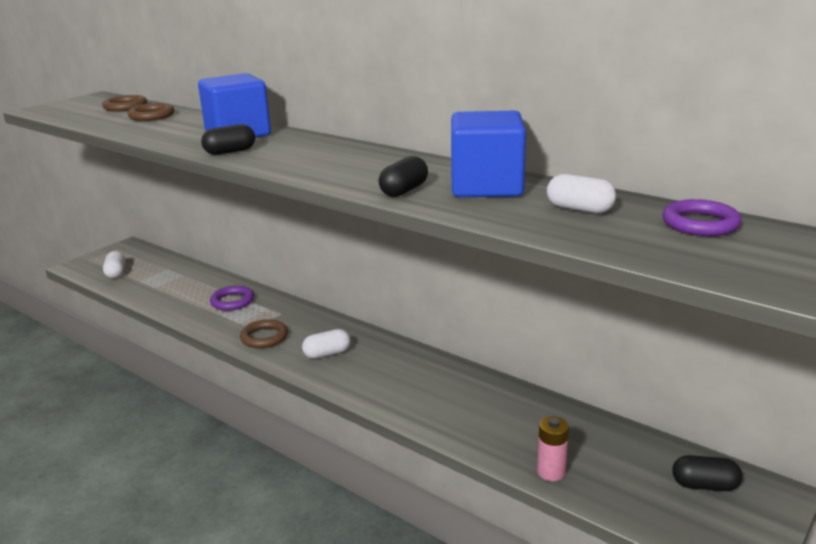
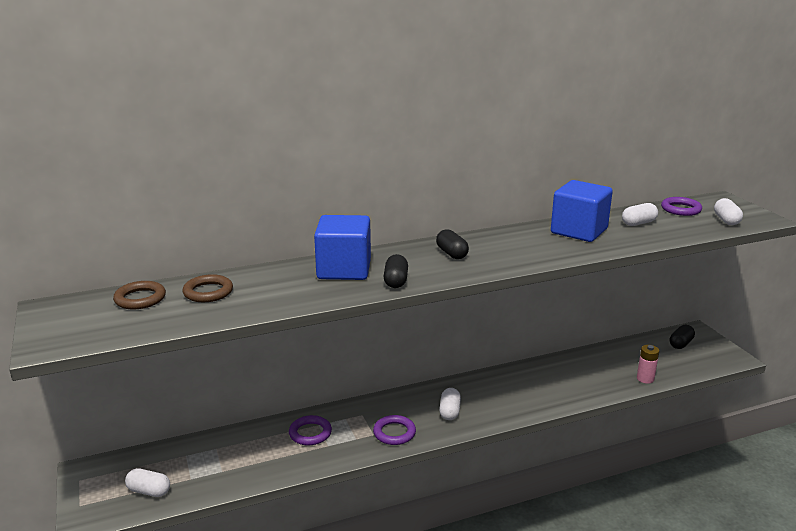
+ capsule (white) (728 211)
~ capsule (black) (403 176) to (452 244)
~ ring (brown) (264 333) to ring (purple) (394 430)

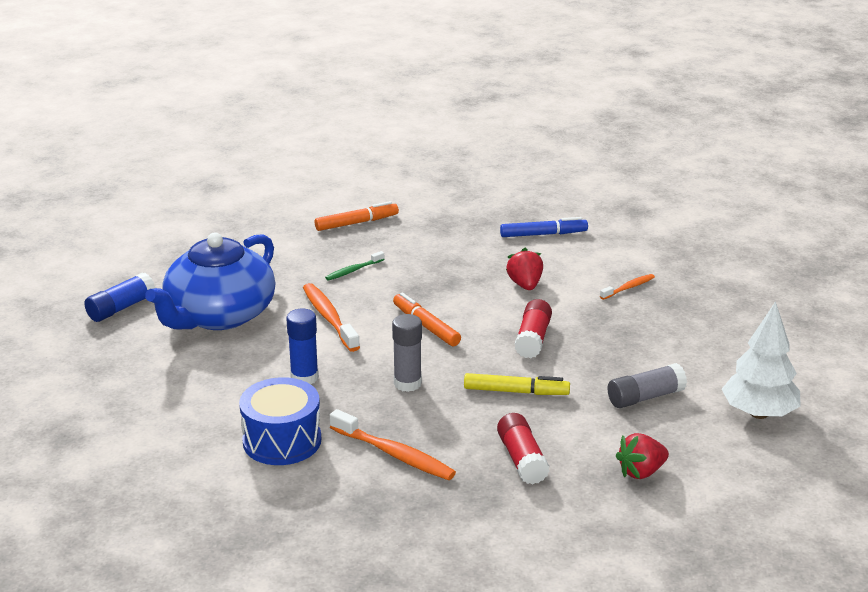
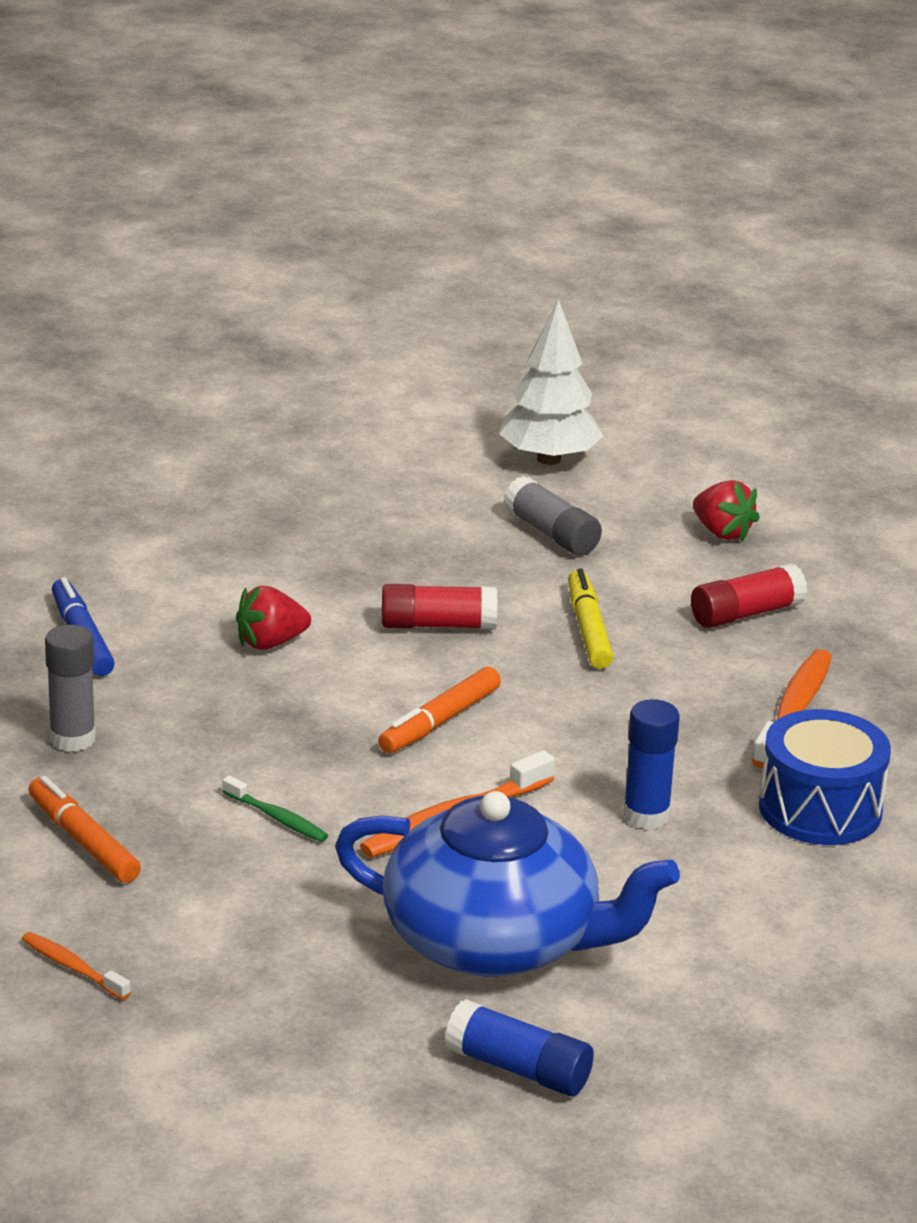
~ glue stick (grey) (407 353) to (70 688)
~ toothbrush (orange) (627 287) to (76 966)

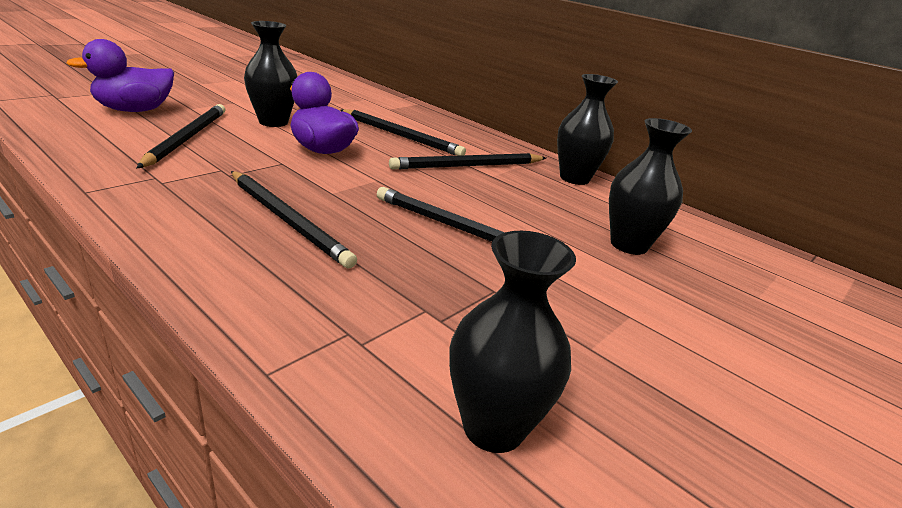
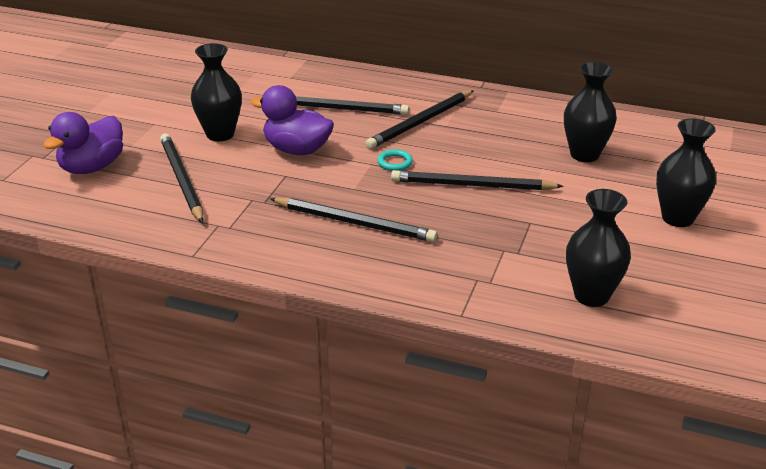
+ ring (turquoise) (395 160)
~ vase (black) (587 129) to (686 172)

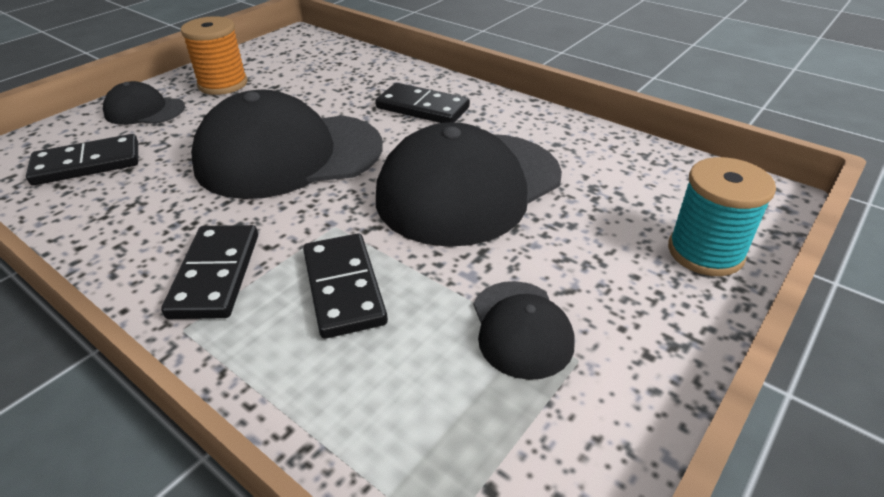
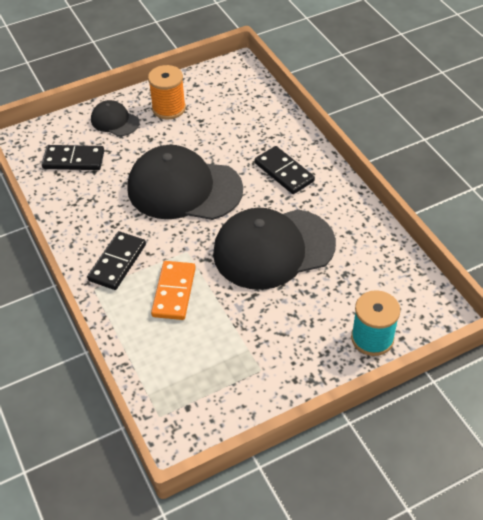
- cap (black) (524 330)
~ domino (black) (345 286) to domino (orange) (173 290)

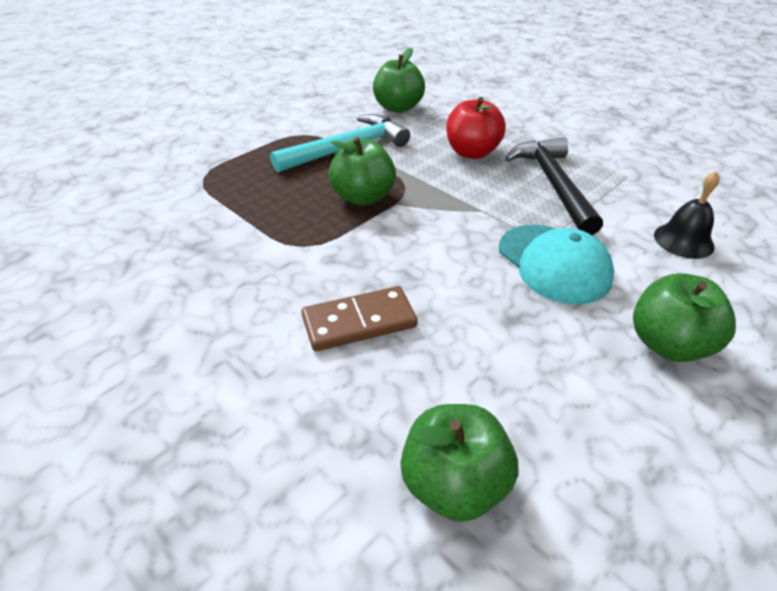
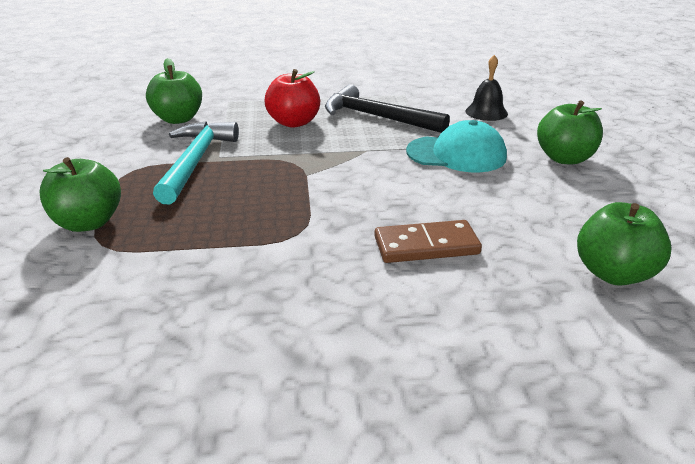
~ apple (green) (362 171) to (80 194)
~ domino (brown) (359 318) = (428 241) 60 degrees clockwise

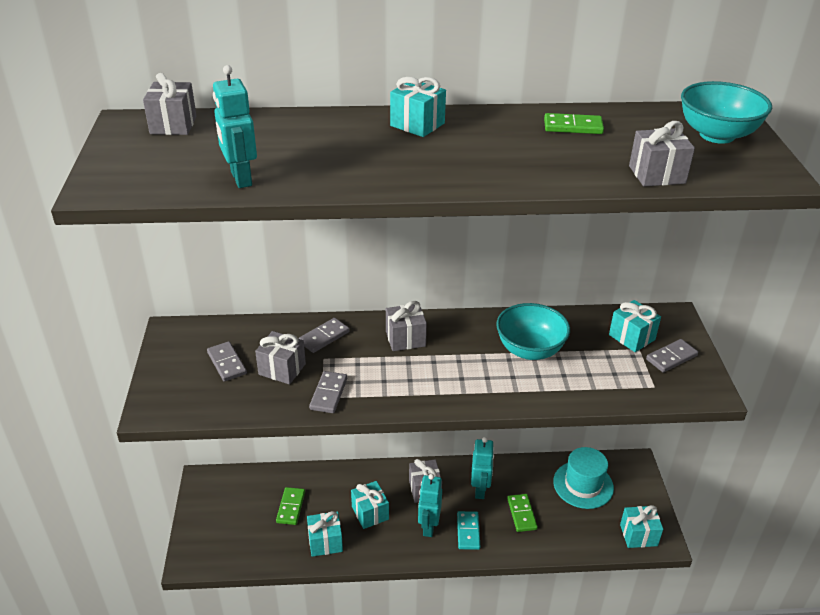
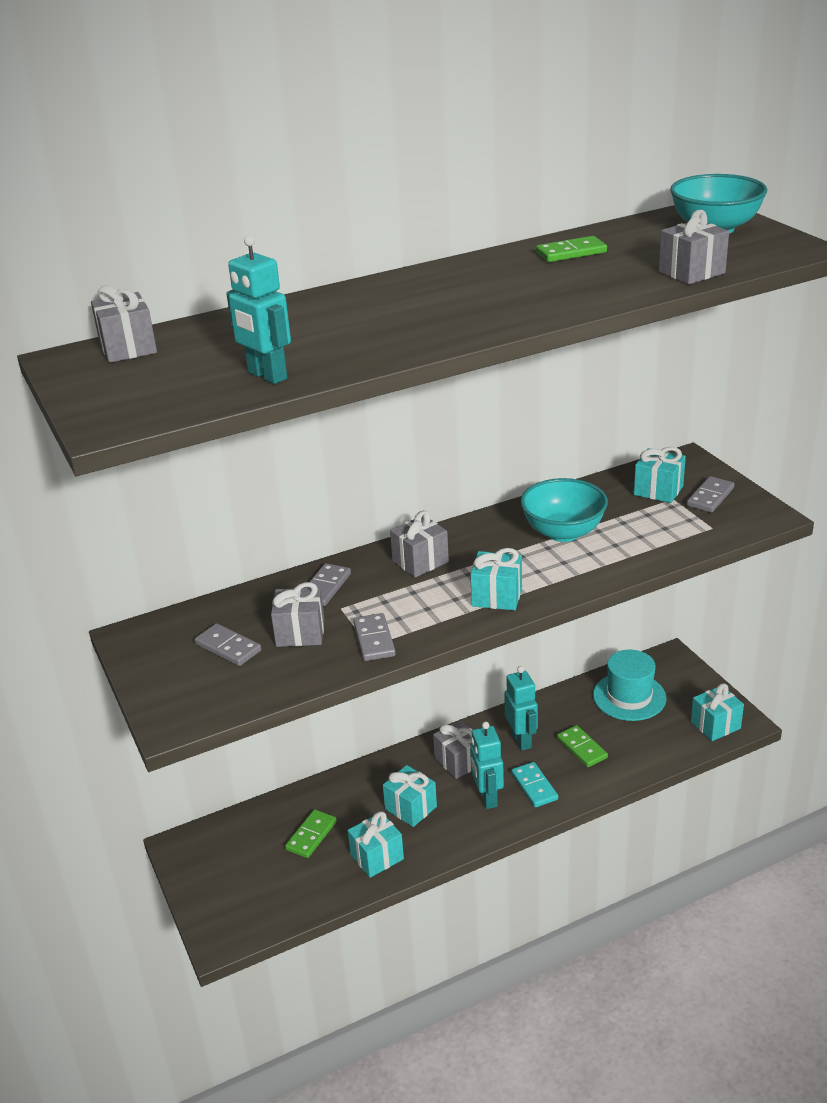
~ gift (turquoise) (418 107) to (496 579)
~ domino (green) (290 506) = (311 833) 45 degrees clockwise

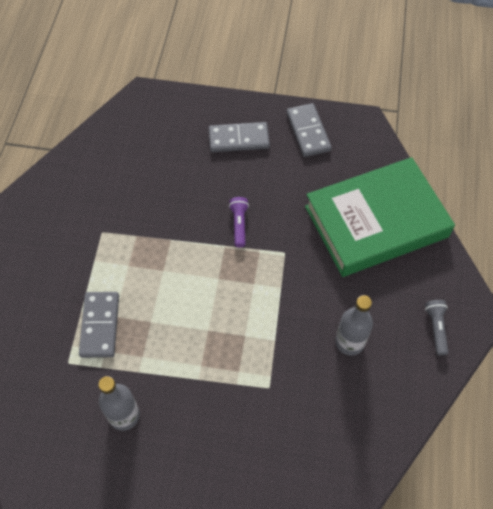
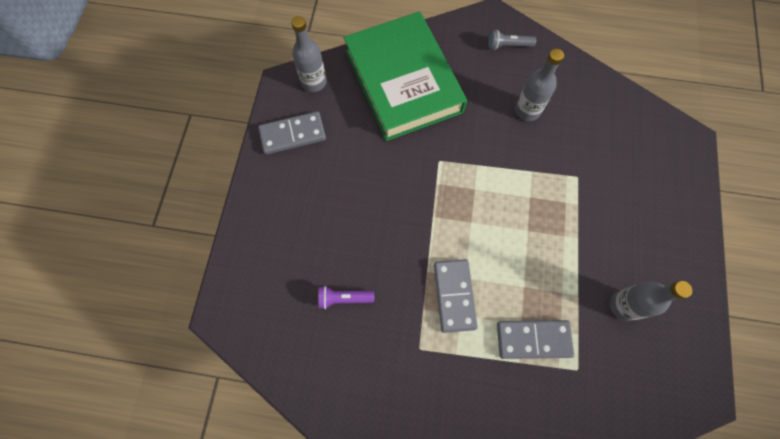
+ bottle (grey) (309 54)
~ domino (grey) (239 137) to (455 296)
~ flashlight (purple) (239 222) to (346 297)

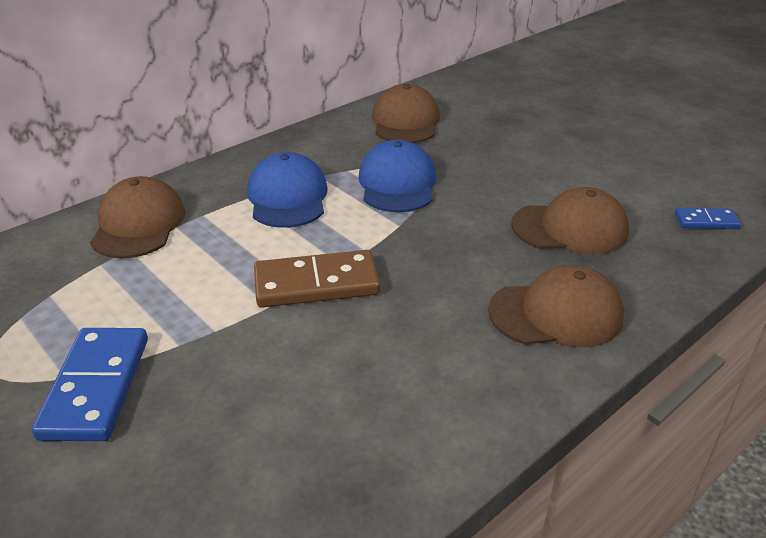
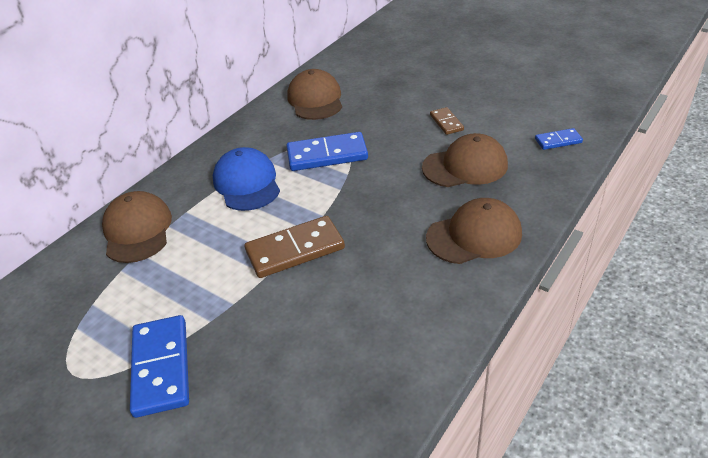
+ domino (brown) (447 121)
~ cap (blue) (397 176) to domino (blue) (327 151)

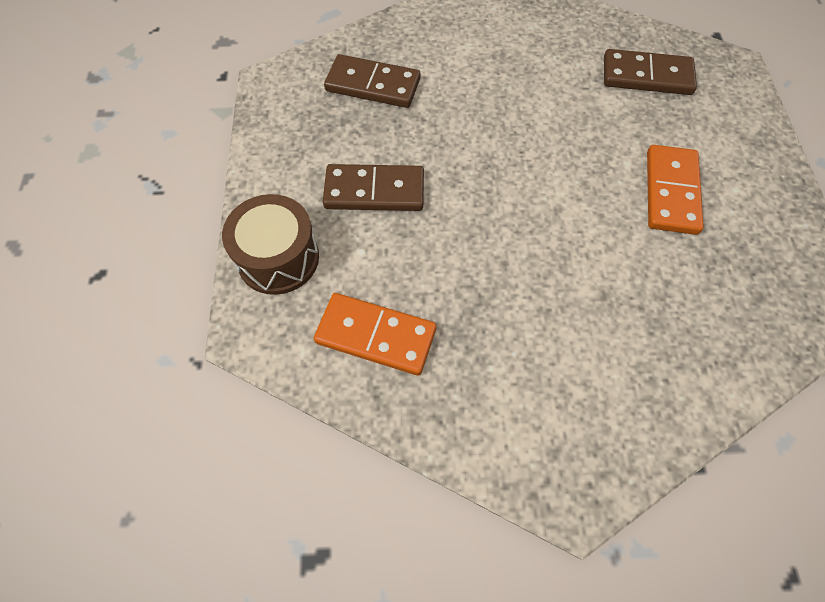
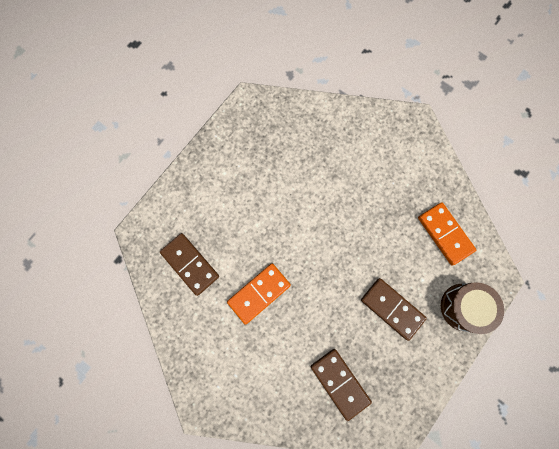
~ domino (orange) (675 190) to (259 294)

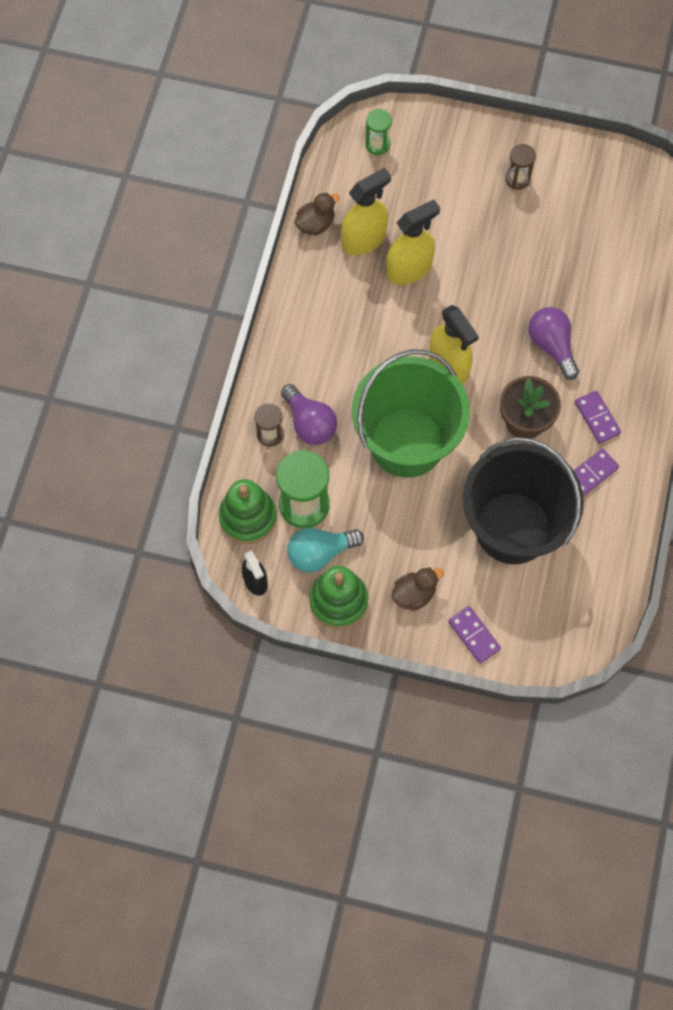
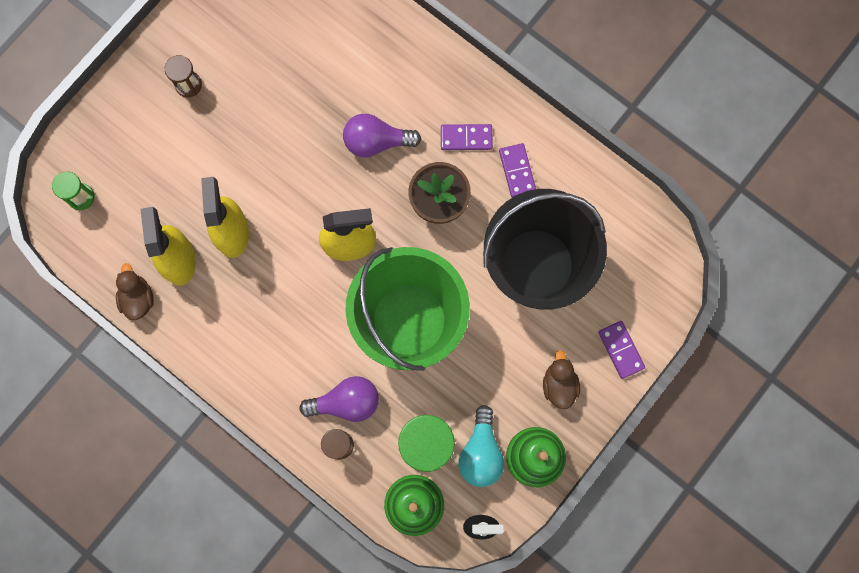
~ domino (purple) (474 634) = (621 350) 75 degrees clockwise

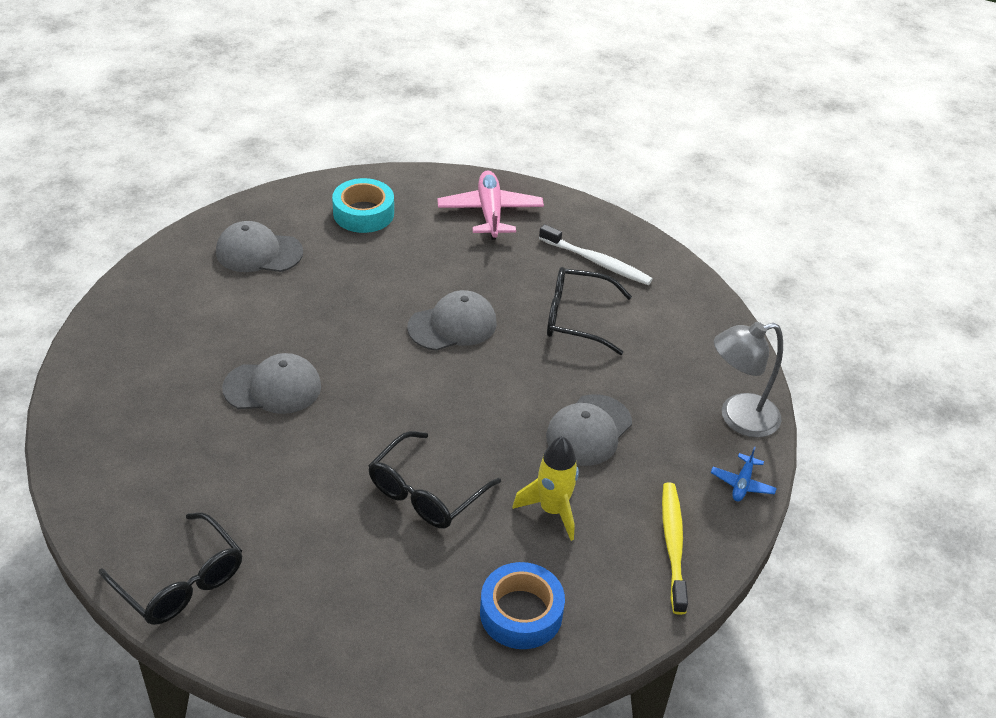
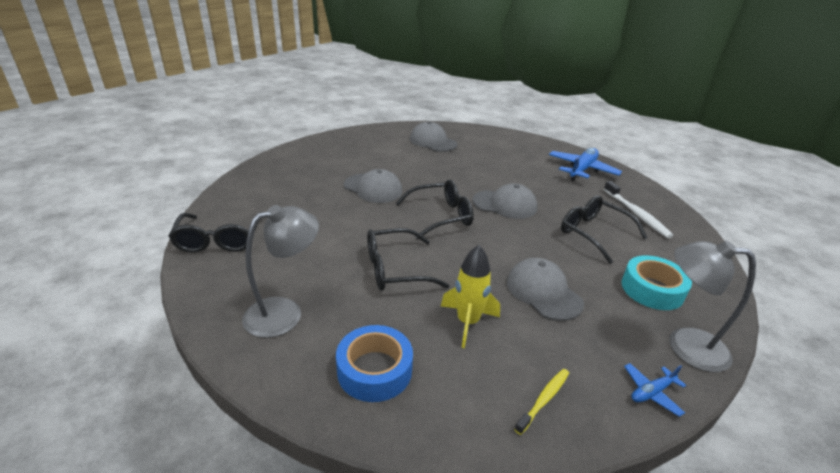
+ lamp (grey) (280 271)
+ glasses (black) (435 209)
~ tape (turquoise) (363 205) to (657 282)
~ plane (pink) (490 205) to plane (blue) (585 164)
~ cap (grey) (589 430) = (545 289) 75 degrees clockwise
~ toothbrush (yellow) (675 548) = (541 402) x0.62

